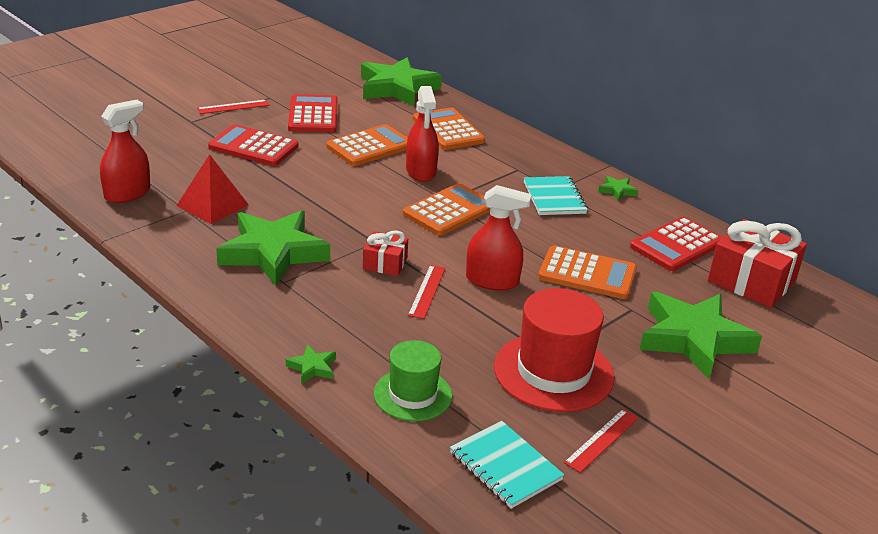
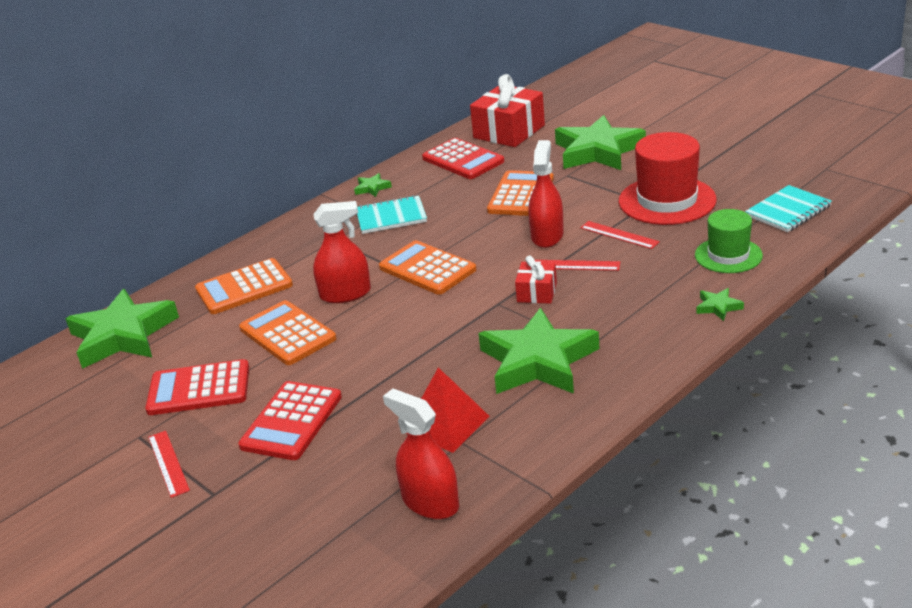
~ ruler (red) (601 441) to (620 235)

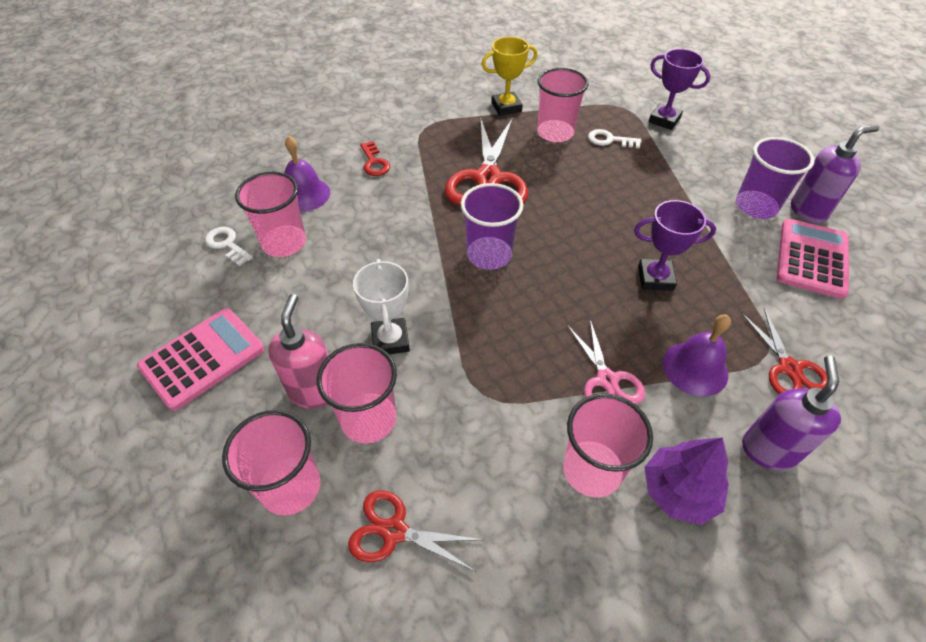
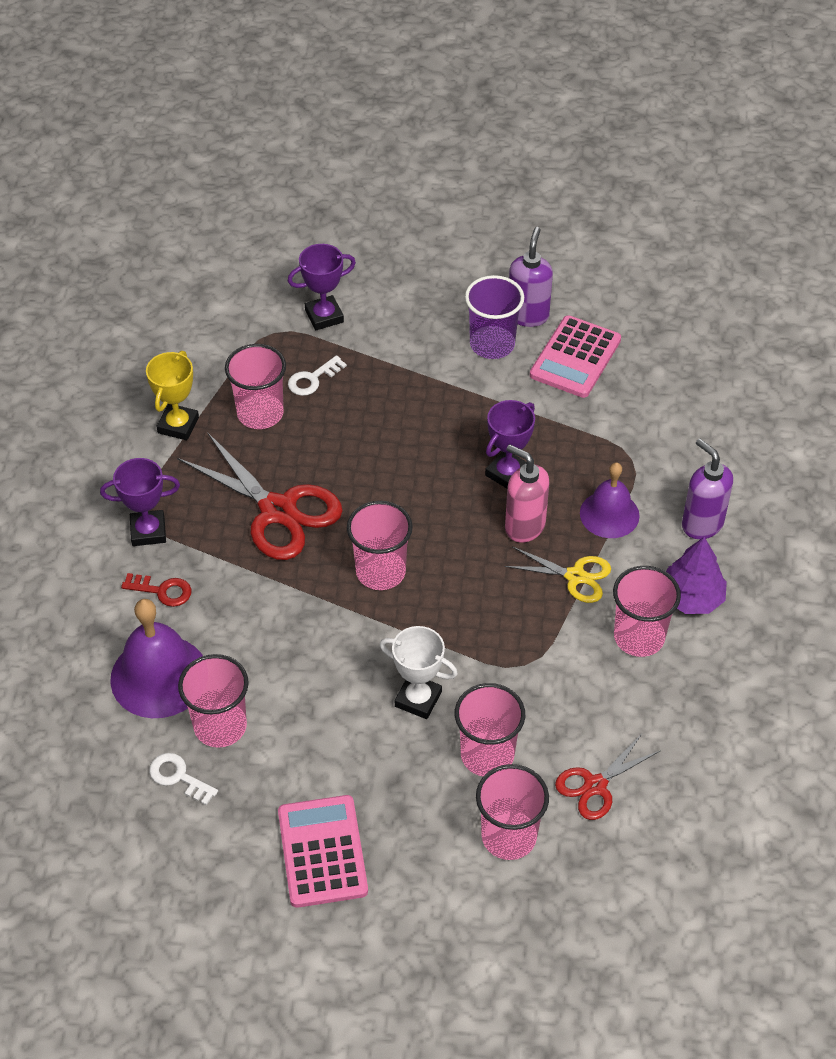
- scissors (red) (784 351)
+ trophy (purple) (140 502)
~ soap dispenser (pink) (298 351) to (527 493)
~ cup (purple) (492 226) to cup (pink) (380 545)
~ scissors (pink) (606 362) to scissors (yellow) (557 575)
~ key (white) (229 246) = (183 779) 45 degrees clockwise
~ calculator (pink) (813 259) = (575 356) 120 degrees counterclockwise
~ bell (purple) (307 174) = (156 658) x1.53

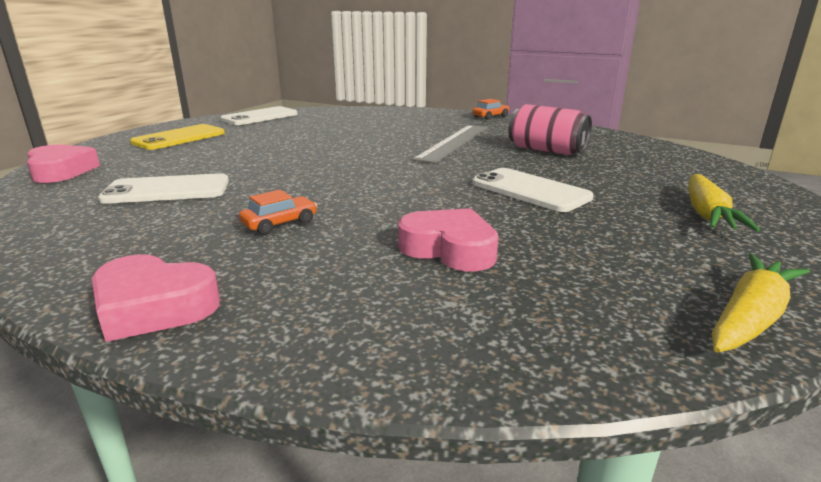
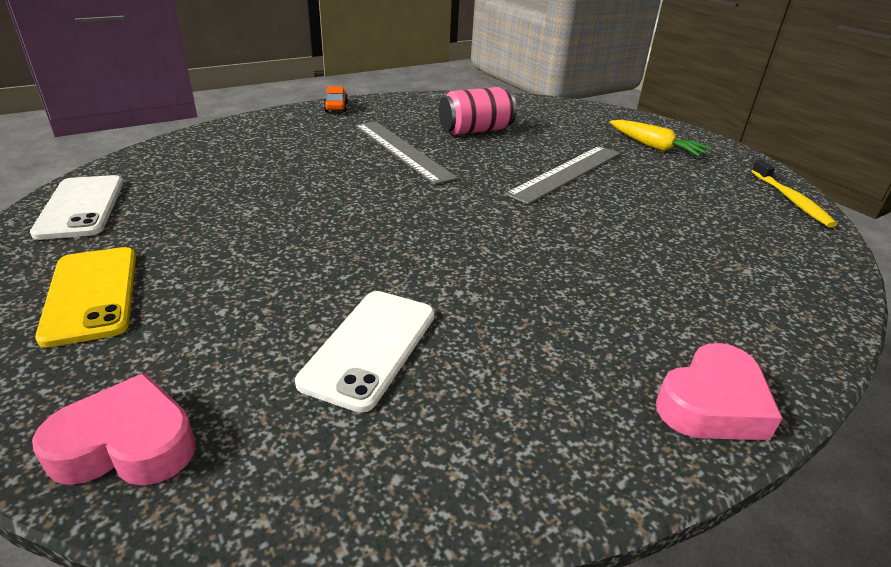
- car (orange) (278 212)
- heart (pink) (448 240)
~ phone (white) (533 190) to ruler (grey) (562 175)
~ carrot (yellow) (761 303) to toothbrush (yellow) (794 193)

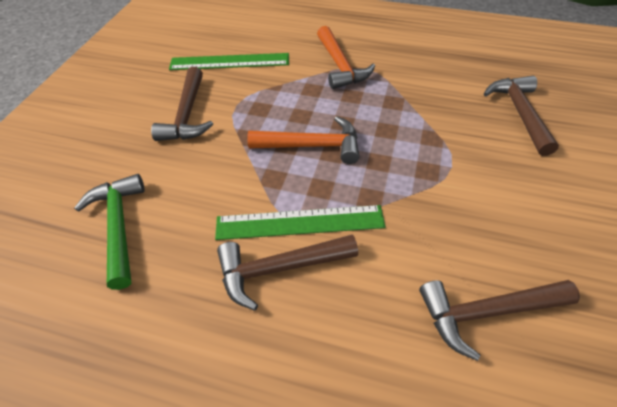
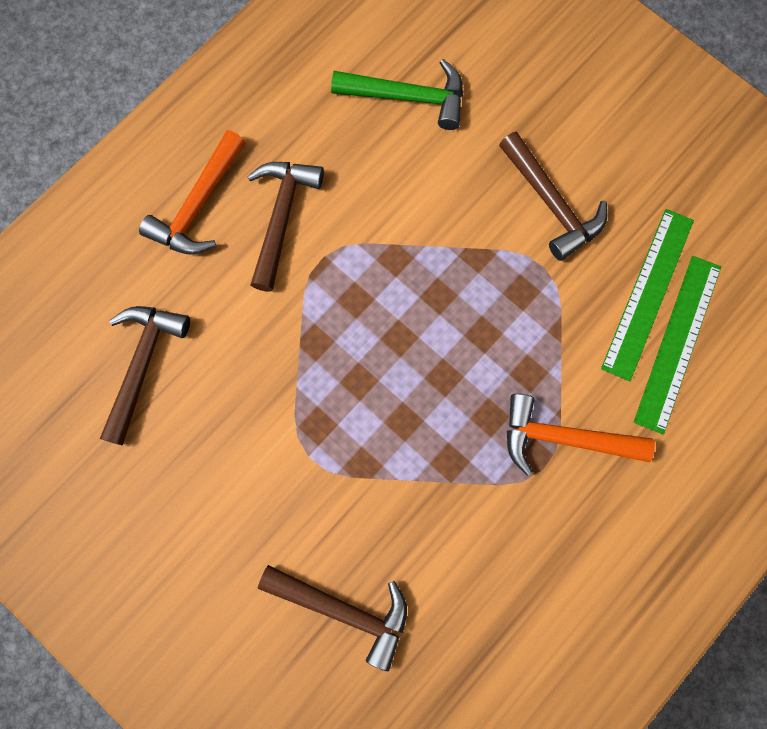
~ ruler (green) (300 222) to (677 345)
~ hammer (orange) (303 140) to (192 192)
~ hammer (brown) (182 104) = (553 196) 150 degrees counterclockwise

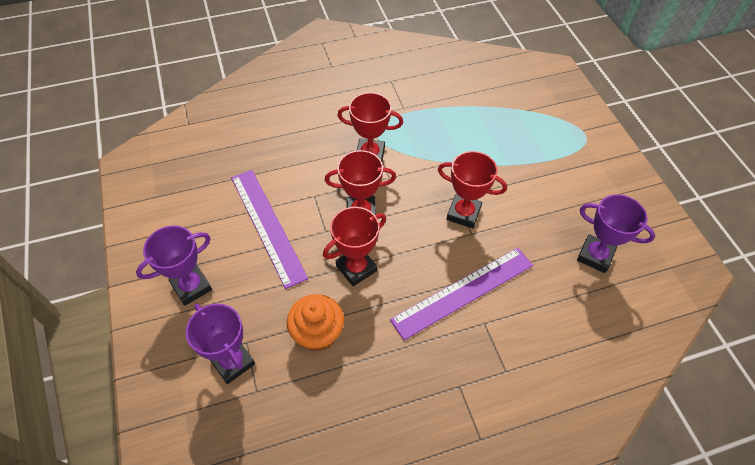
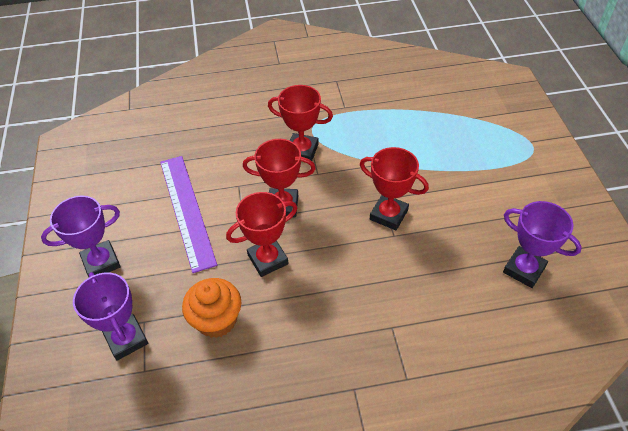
- ruler (purple) (461 294)

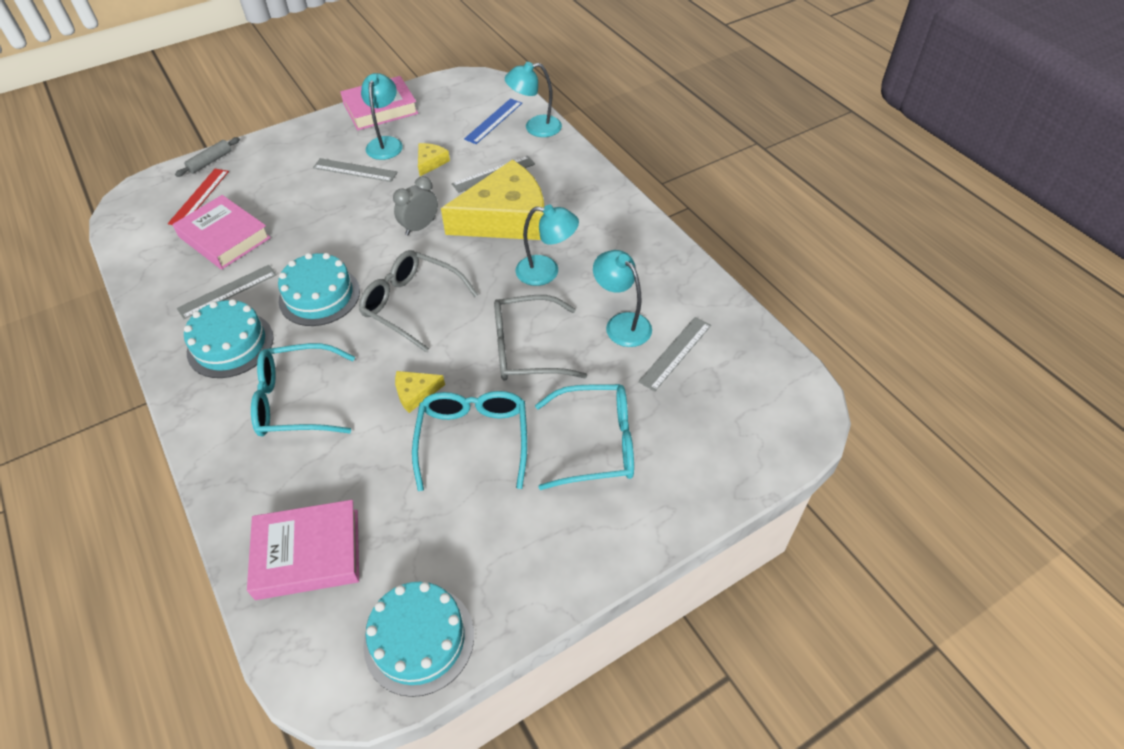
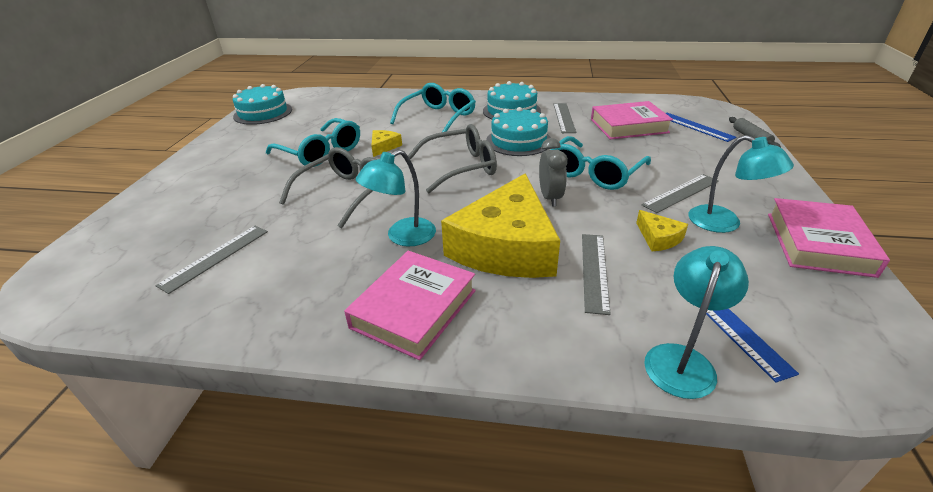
- lamp (turquoise) (622 298)
~ book (pink) (303 550) to (410 305)
~ glasses (turquoise) (584 437) to (600 163)
~ ruler (red) (198 197) to ruler (blue) (701 127)
~ ruler (grey) (674 354) = (212 260) 45 degrees clockwise

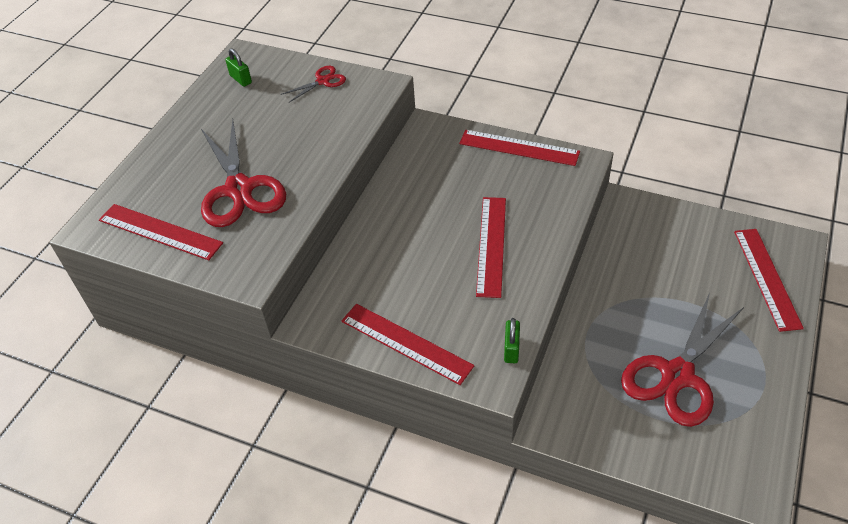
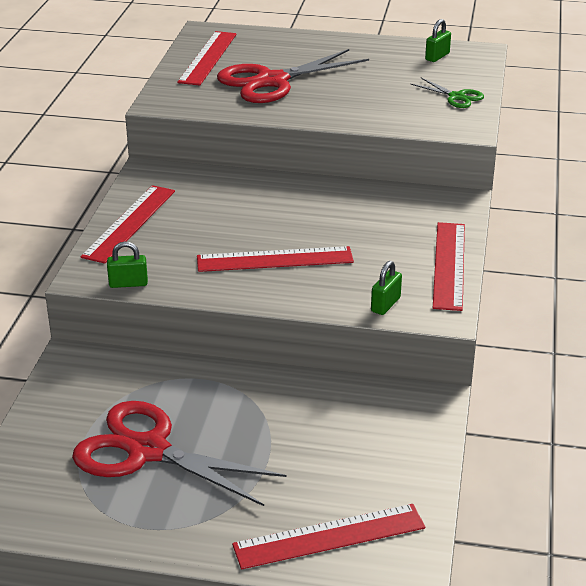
+ padlock (green) (386 288)
~ scissors (red) (313 84) to scissors (green) (447 93)

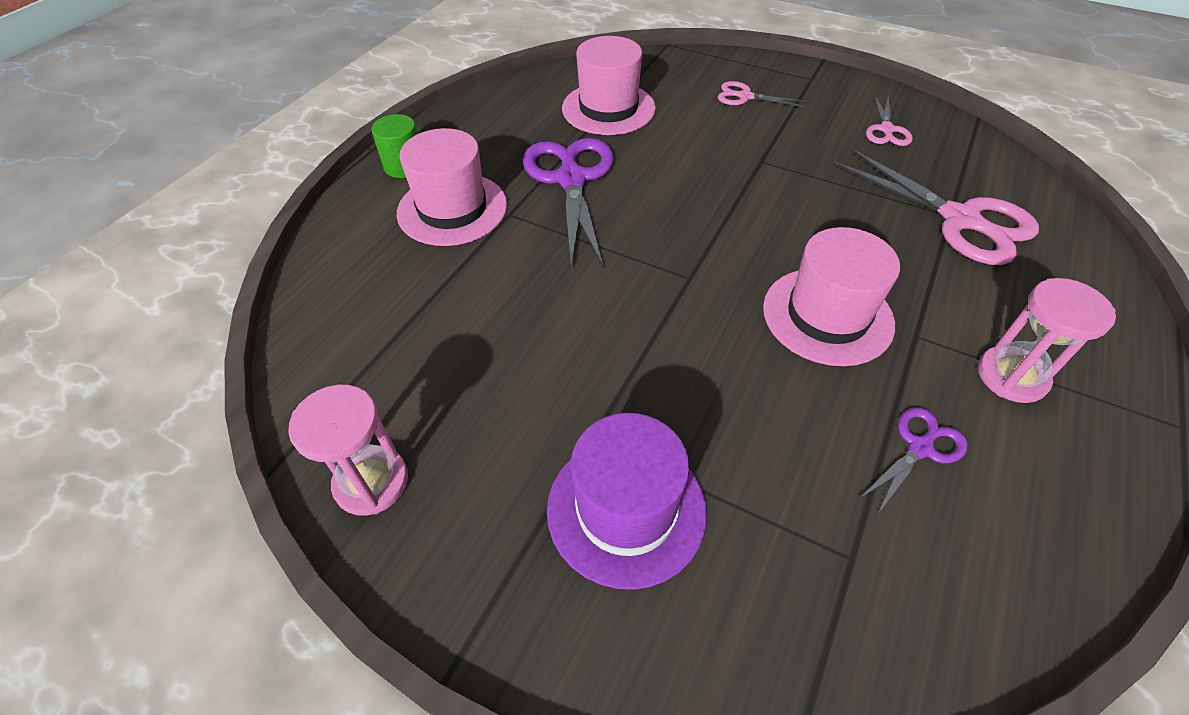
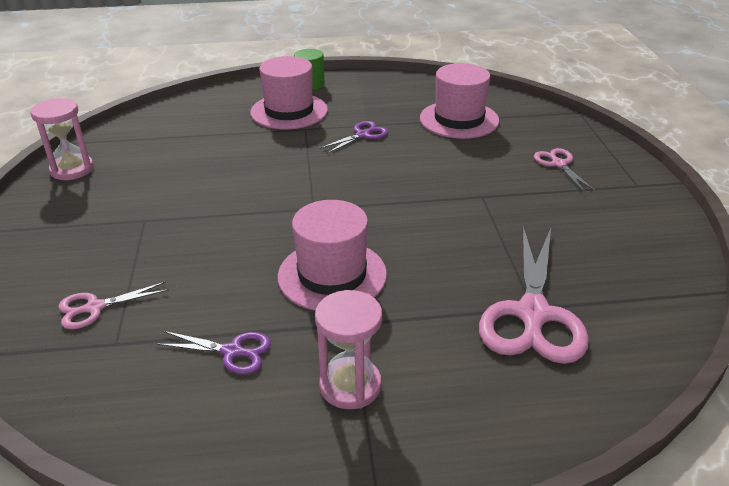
- hat (purple) (627 501)
~ scissors (pink) (889 121) to (113 305)
~ scissors (purple) (568 203) = (353 137) x0.51

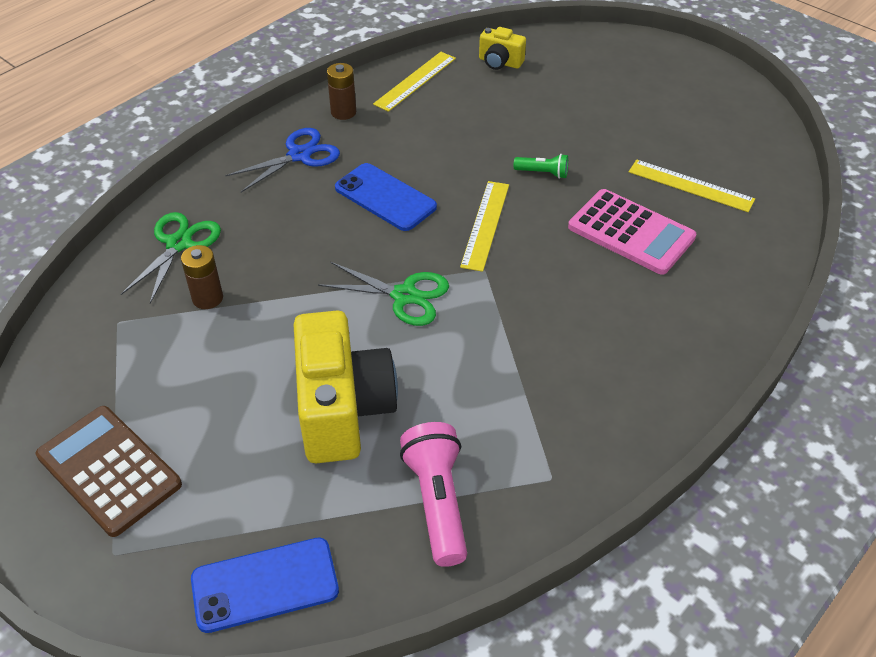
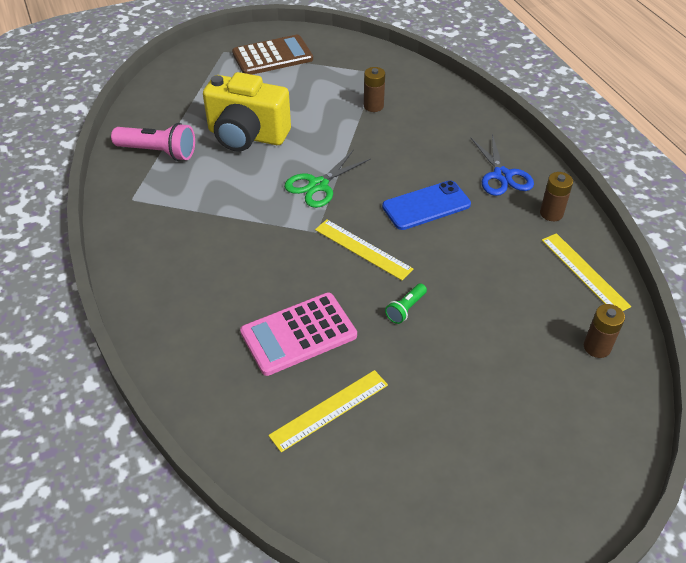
- scissors (green) (170 258)
- phone (blue) (265 585)
~ camera (yellow) (502 48) to battery (brown) (604 331)

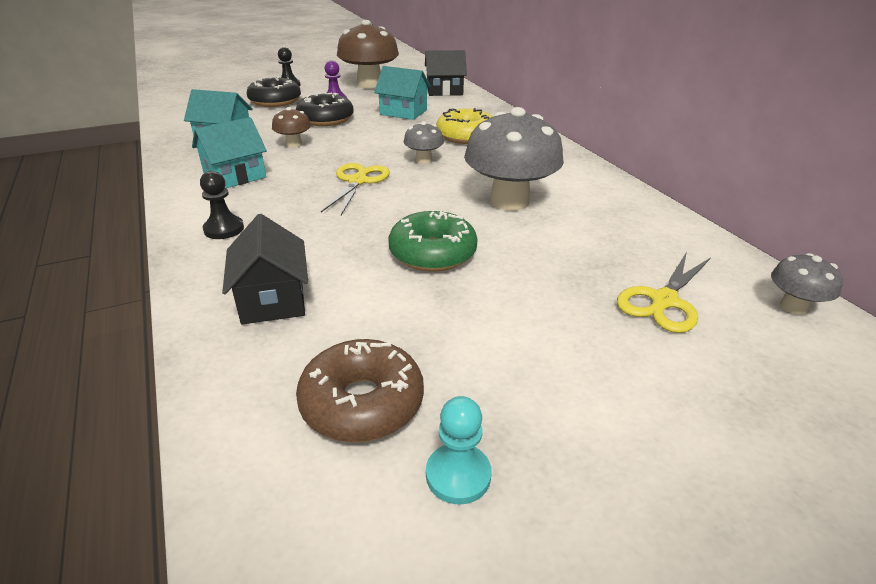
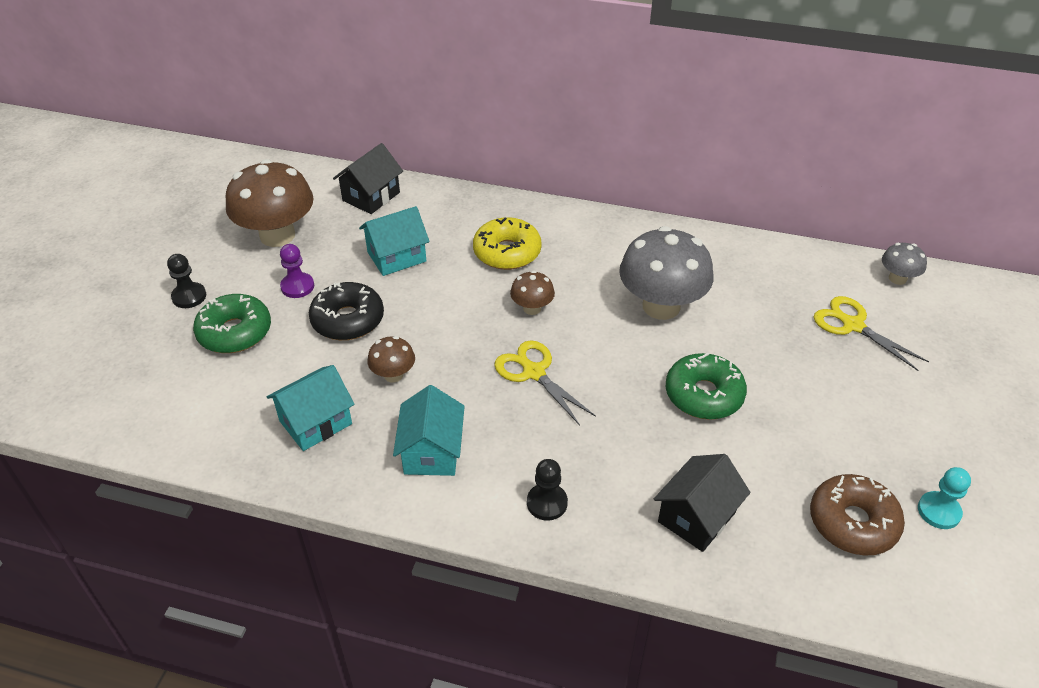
~ donut (black) (274 91) to donut (green) (232 323)
~ mushroom (grey) (424 142) to mushroom (brown) (532 293)
~ house (black) (265 269) = (702 503) 75 degrees counterclockwise
~ scissors (yellow) (663 292) = (871 333) 150 degrees clockwise

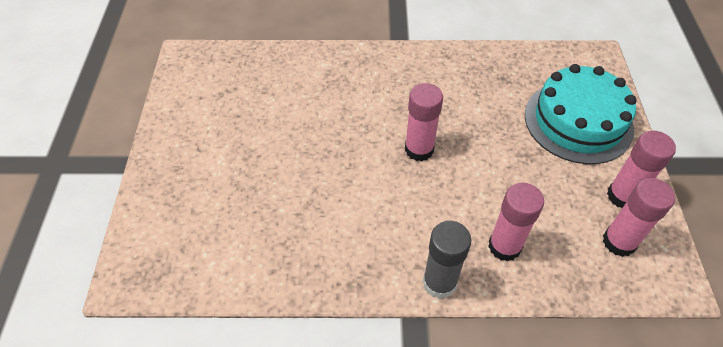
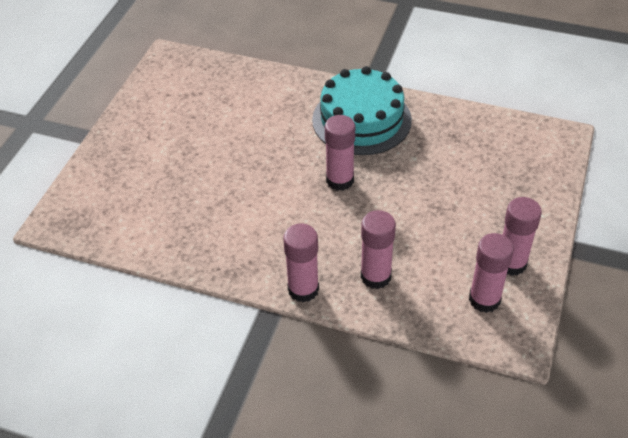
~ cake (turquoise) (581 114) to (362 110)
~ glue stick (grey) (446 260) to glue stick (pink) (301 263)

